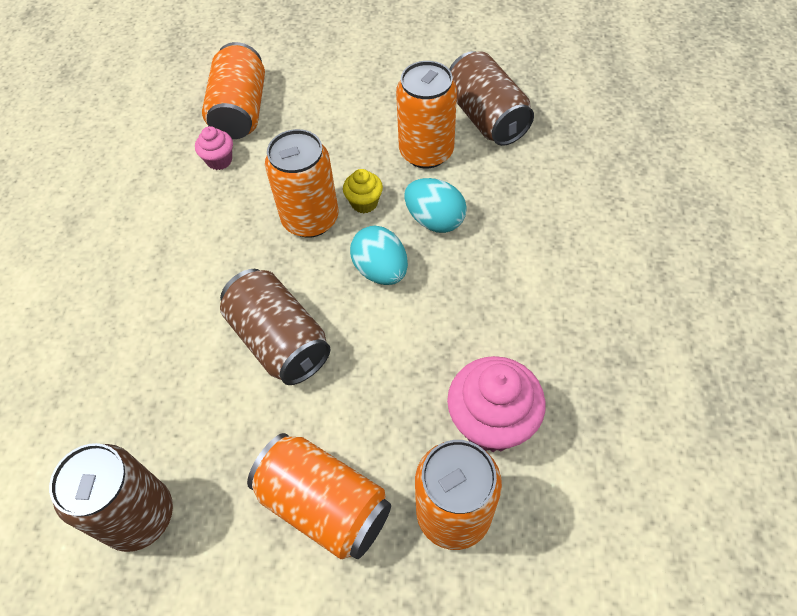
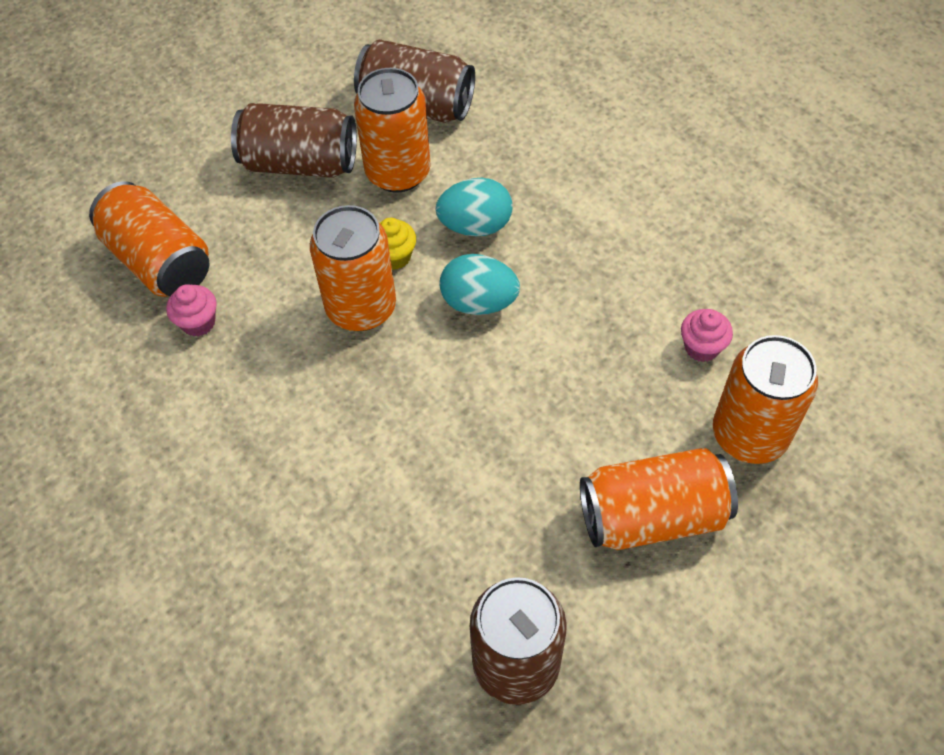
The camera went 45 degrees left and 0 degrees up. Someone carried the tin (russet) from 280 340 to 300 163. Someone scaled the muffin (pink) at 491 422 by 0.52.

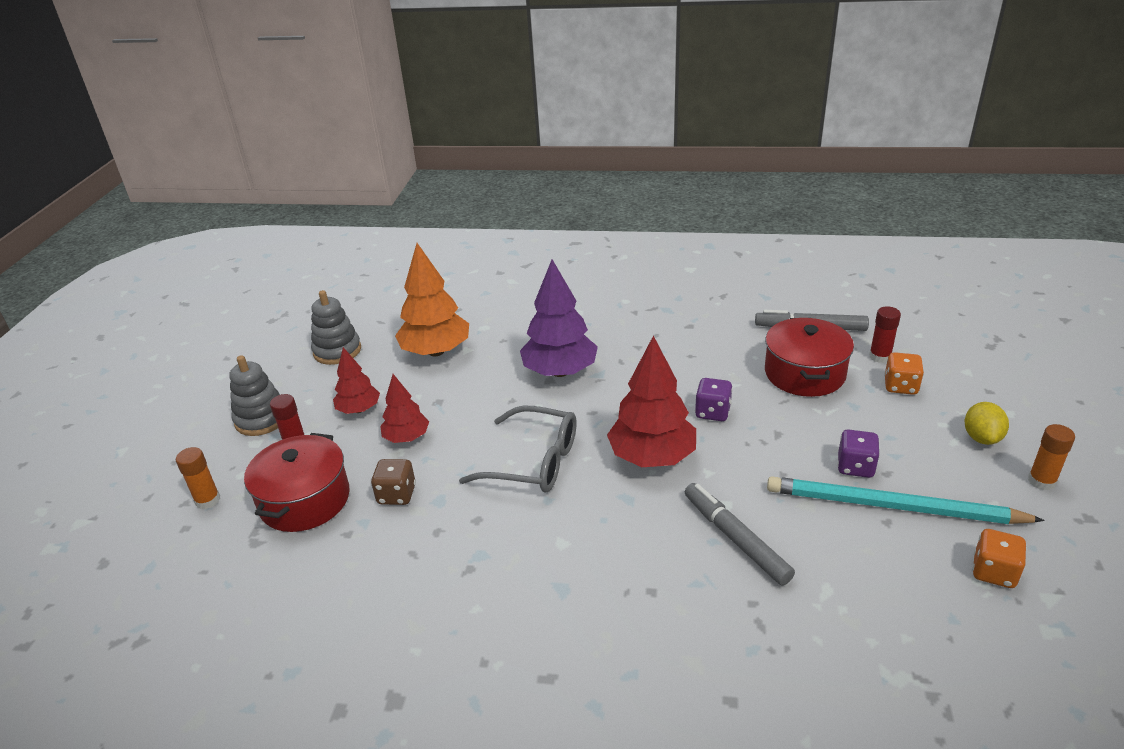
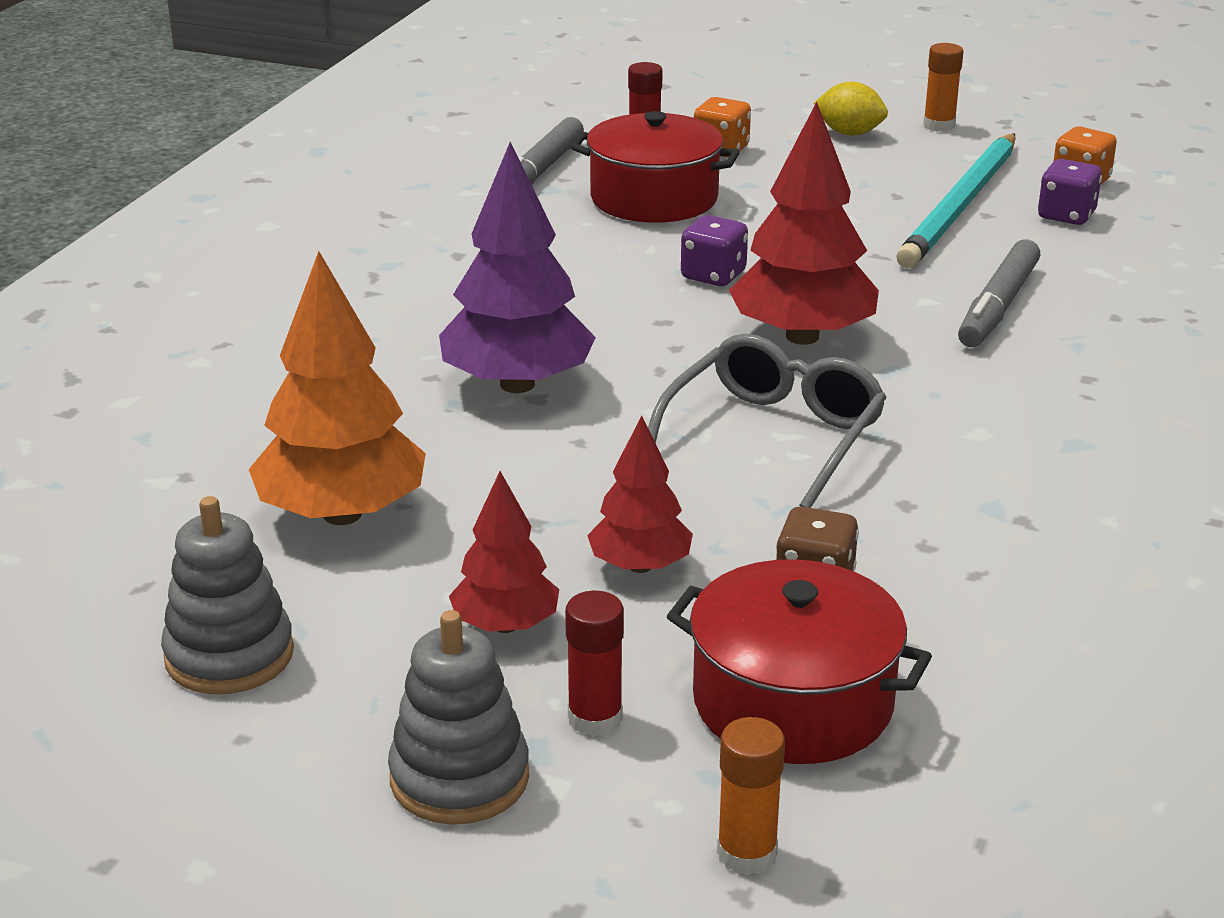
The camera went 80 degrees left and 5 degrees down. Someone rotated the marker pen (grey) at 735 538 by 45 degrees counterclockwise. Someone carried the game die (violet) from 855 467 to 1066 216.

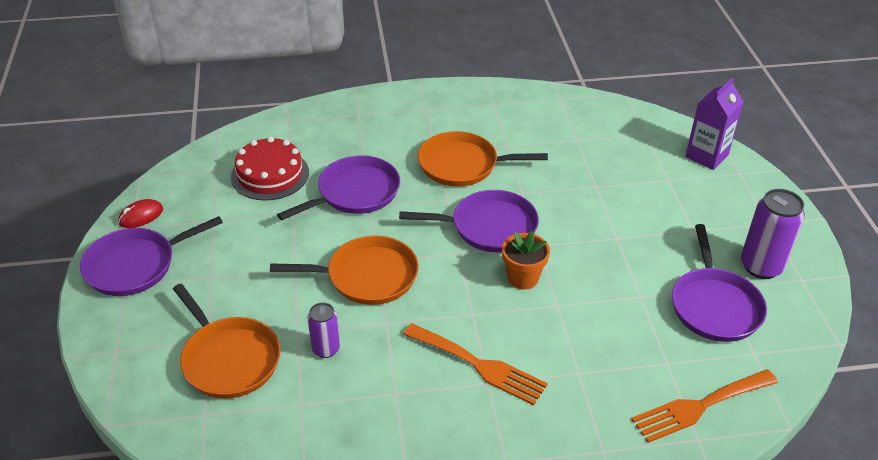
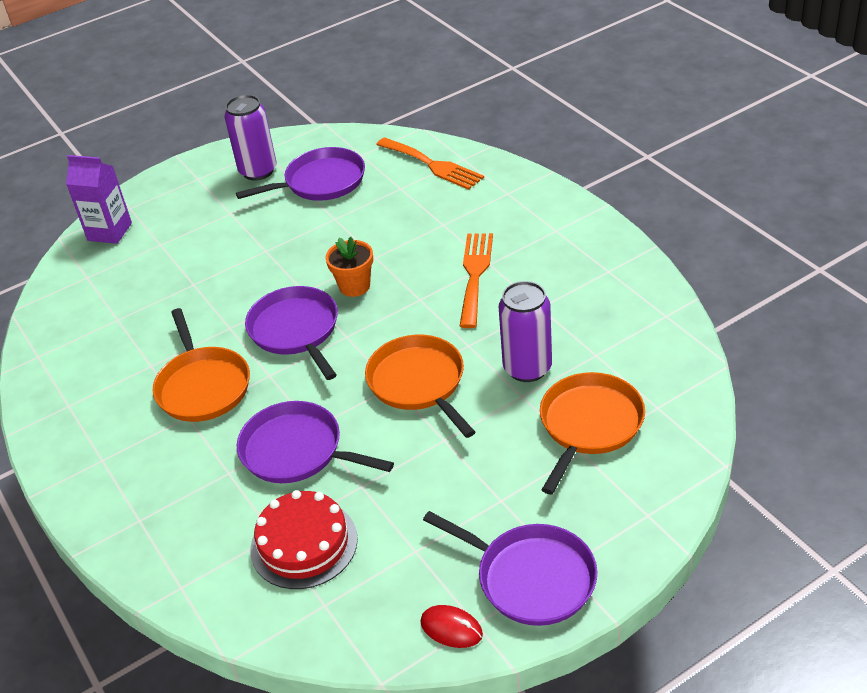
The camera went 110 degrees left and 0 degrees up. Someone scaled the tin (violet) at 326 349 by 1.69.

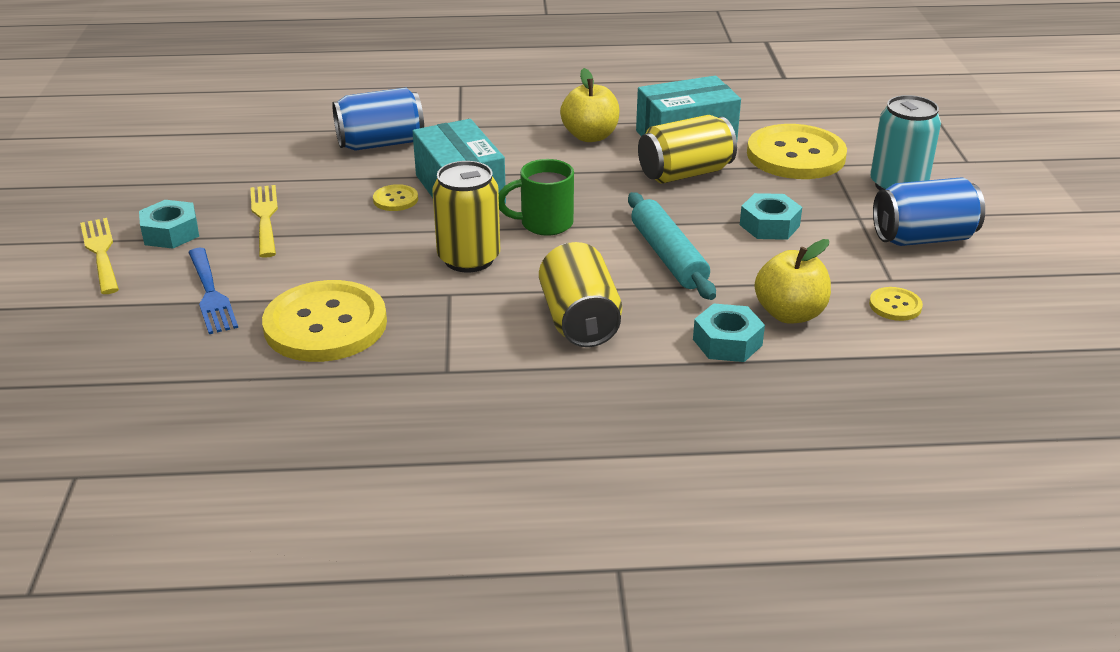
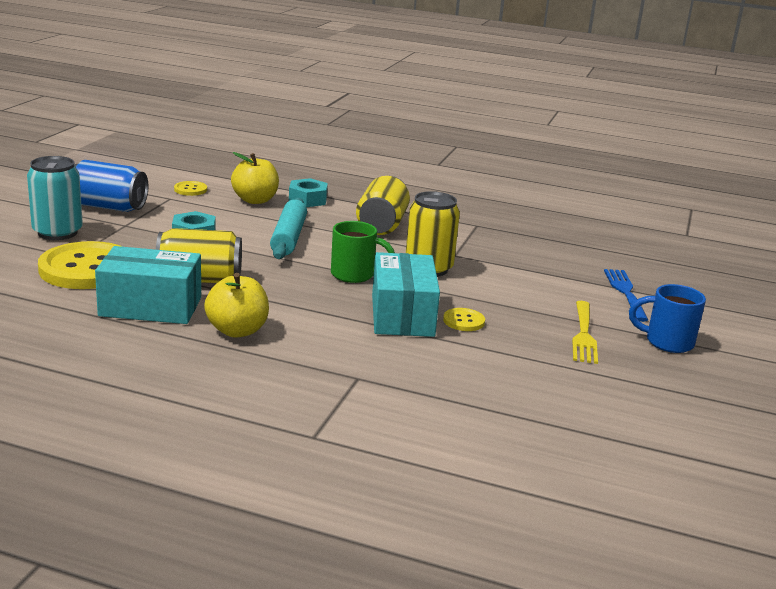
The camera went 160 degrees left and 10 degrees down. Someone took away the table fork (yellow) at 101 252. Someone swapped the hex nut (teal) at 171 233 for the mug (cobalt) at 667 342. Someone took away the shirt button (yellow) at 325 325. Someone took away the tin (cobalt) at 380 143.

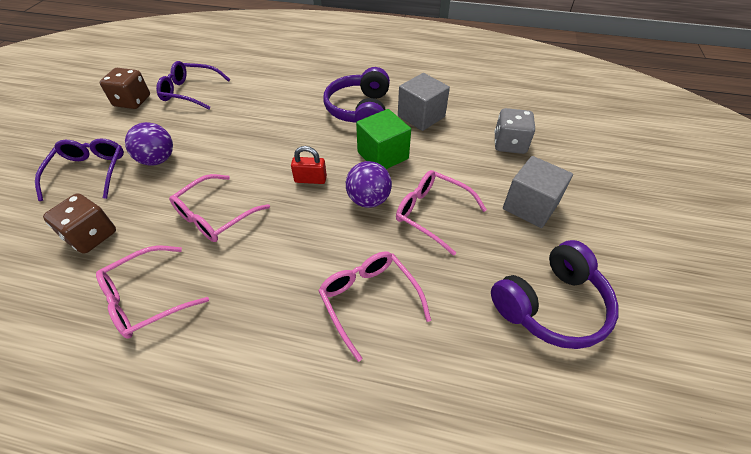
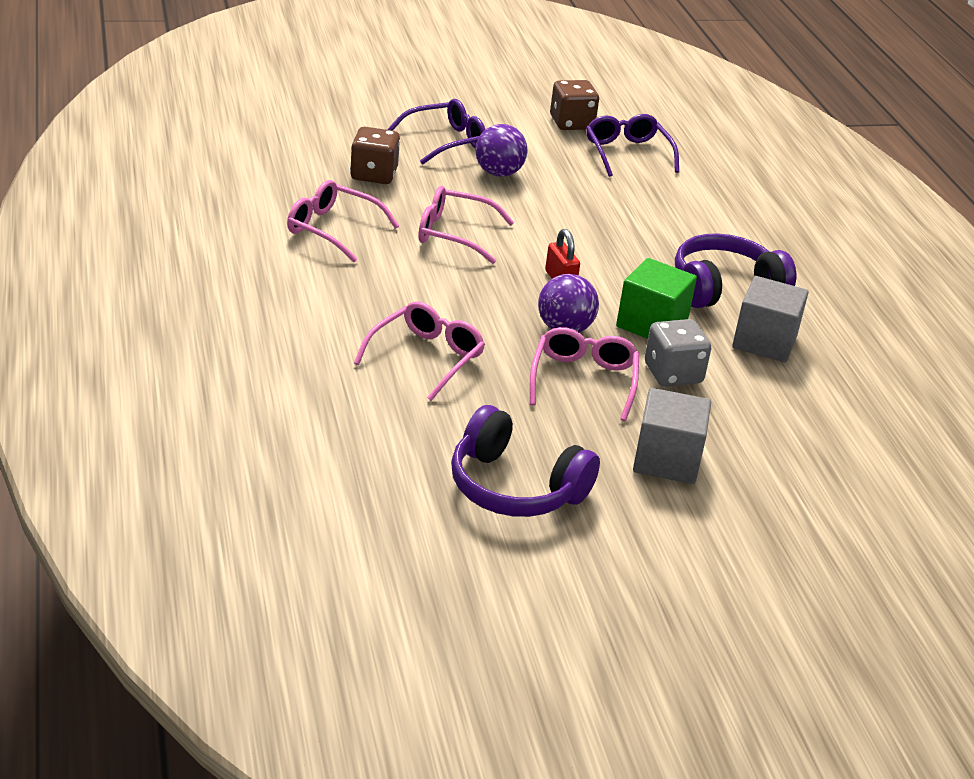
The camera went 60 degrees right and 15 degrees down. Someone carried the game die (grey) from 509 144 to 673 374.

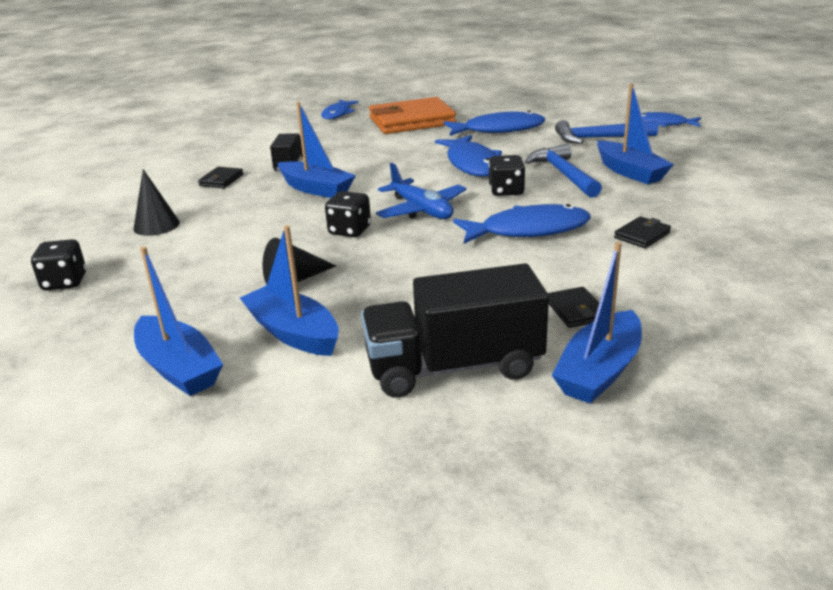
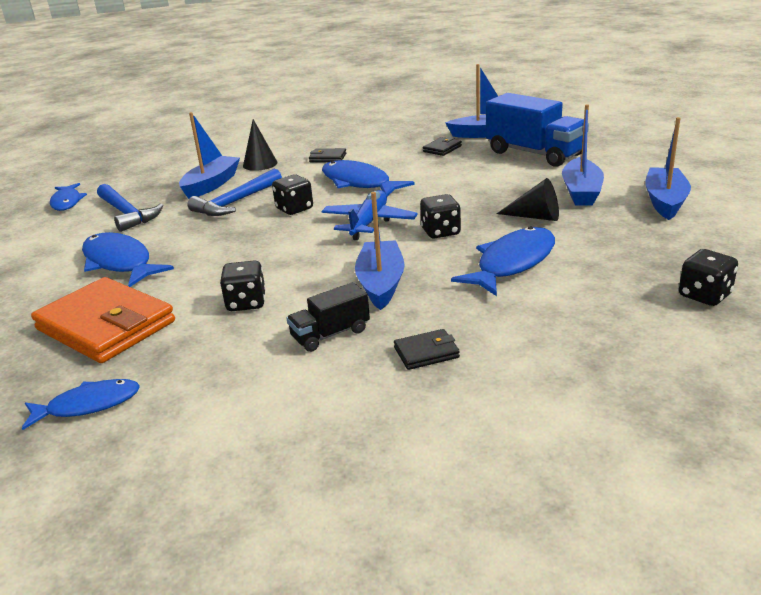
The camera went 125 degrees left and 0 degrees up. Someone carried the solid cone (ebony) from 156 225 to 260 164. Someone repainted the truck (ebony) at 454 367, which became the truck (cobalt) at 534 153. Someone carried the fish (cobalt) from 472 164 to 512 263. Someone put down the game die (ebony) at 246 303.

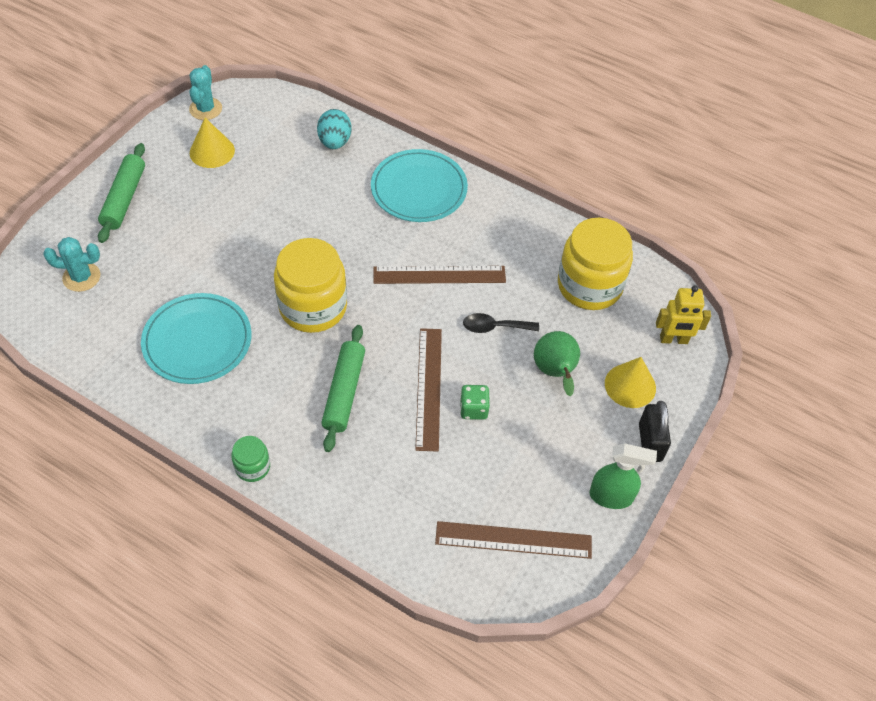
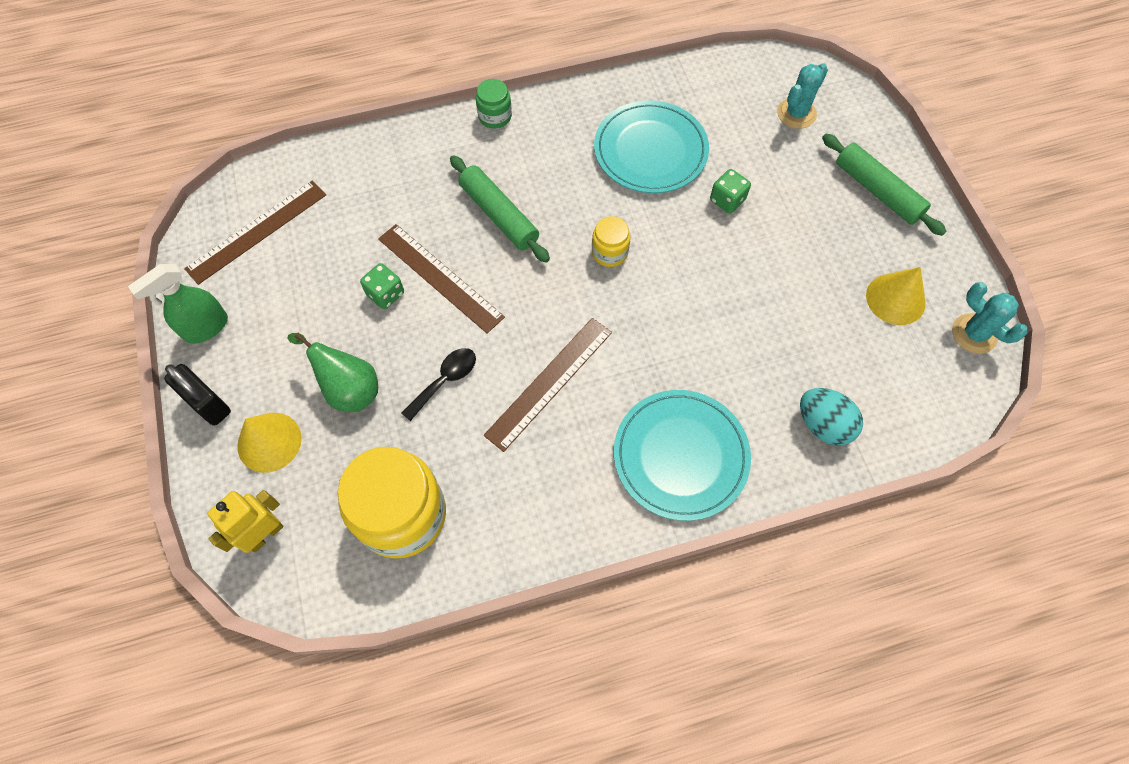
The camera went 135 degrees right and 10 degrees up. Someone scaled the jam jar (yellow) at 313 307 by 0.47. Someone put down the game die (emerald) at 727 200.

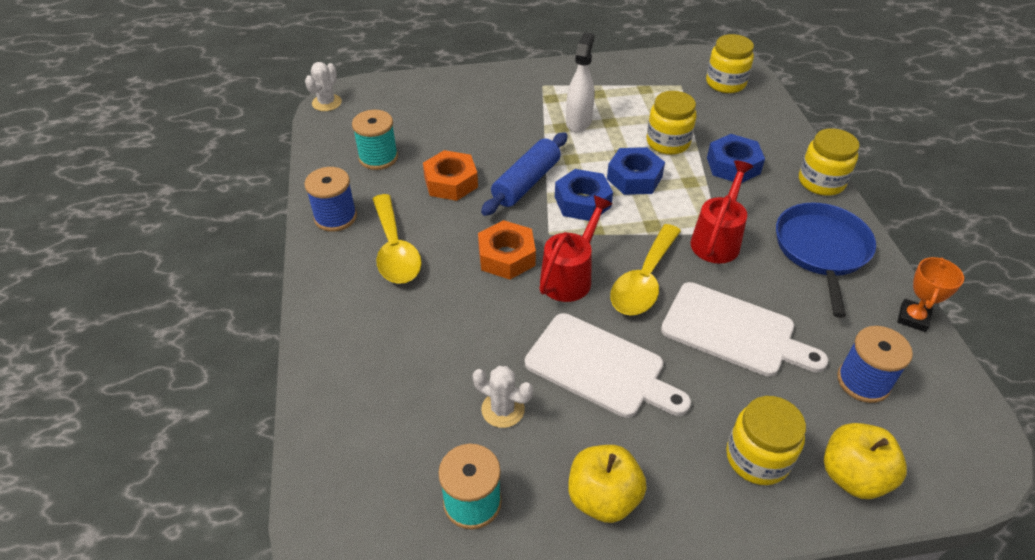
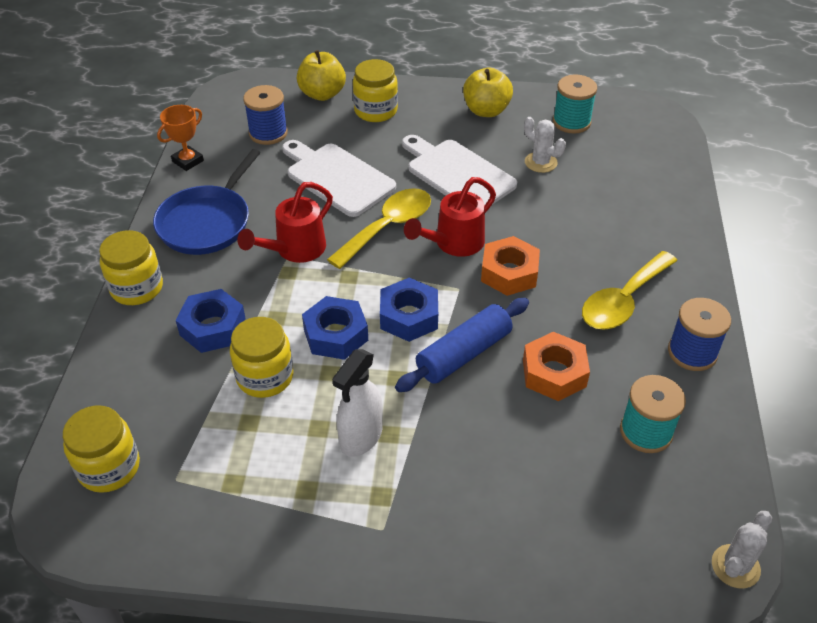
The camera went 165 degrees left and 0 degrees up. Someone rotated the tablespoon (yellow) at 395 250 by 135 degrees counterclockwise.

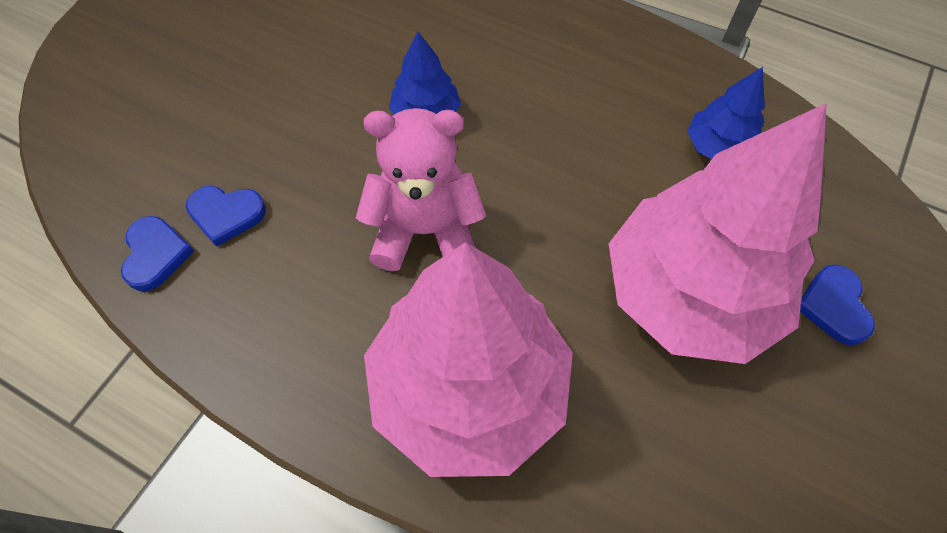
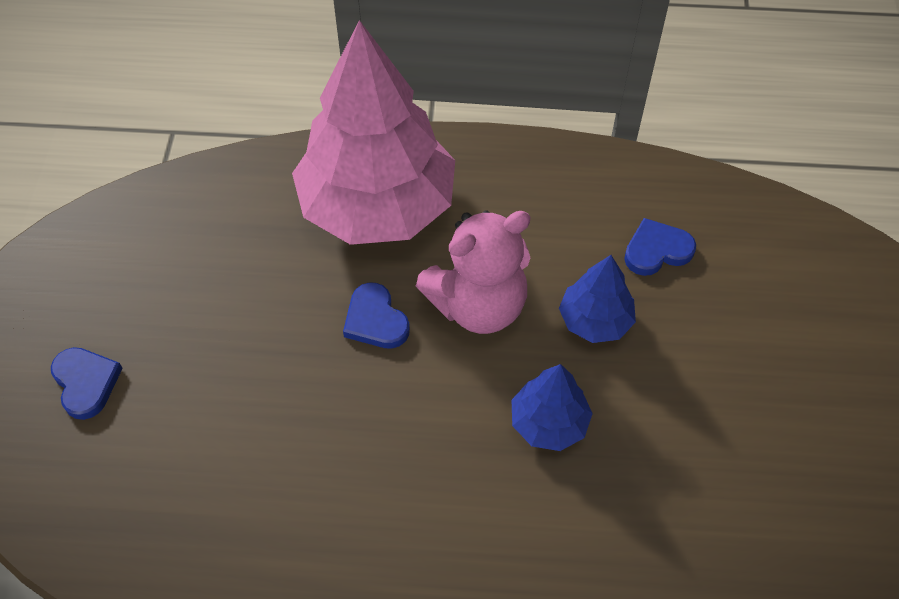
The camera went 155 degrees right and 5 degrees down. Someone carried the heart (cobalt) from 156 255 to 375 320. Someone took away the fir tree (pink) at 689 293. Someone carried the fir tree (cobalt) from 718 147 to 595 320.

